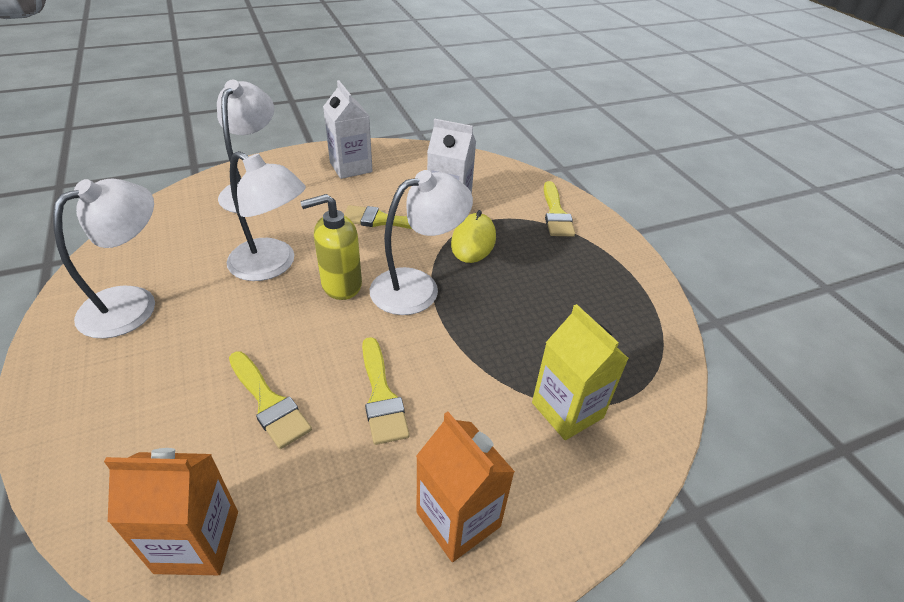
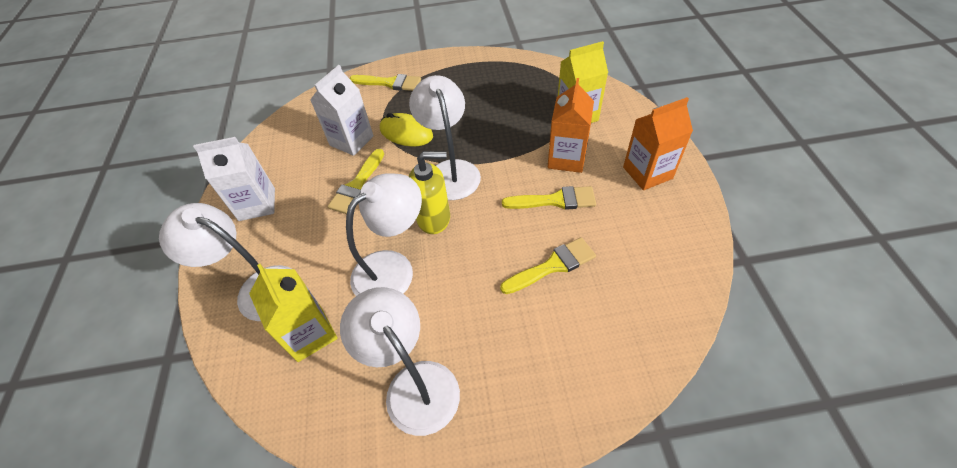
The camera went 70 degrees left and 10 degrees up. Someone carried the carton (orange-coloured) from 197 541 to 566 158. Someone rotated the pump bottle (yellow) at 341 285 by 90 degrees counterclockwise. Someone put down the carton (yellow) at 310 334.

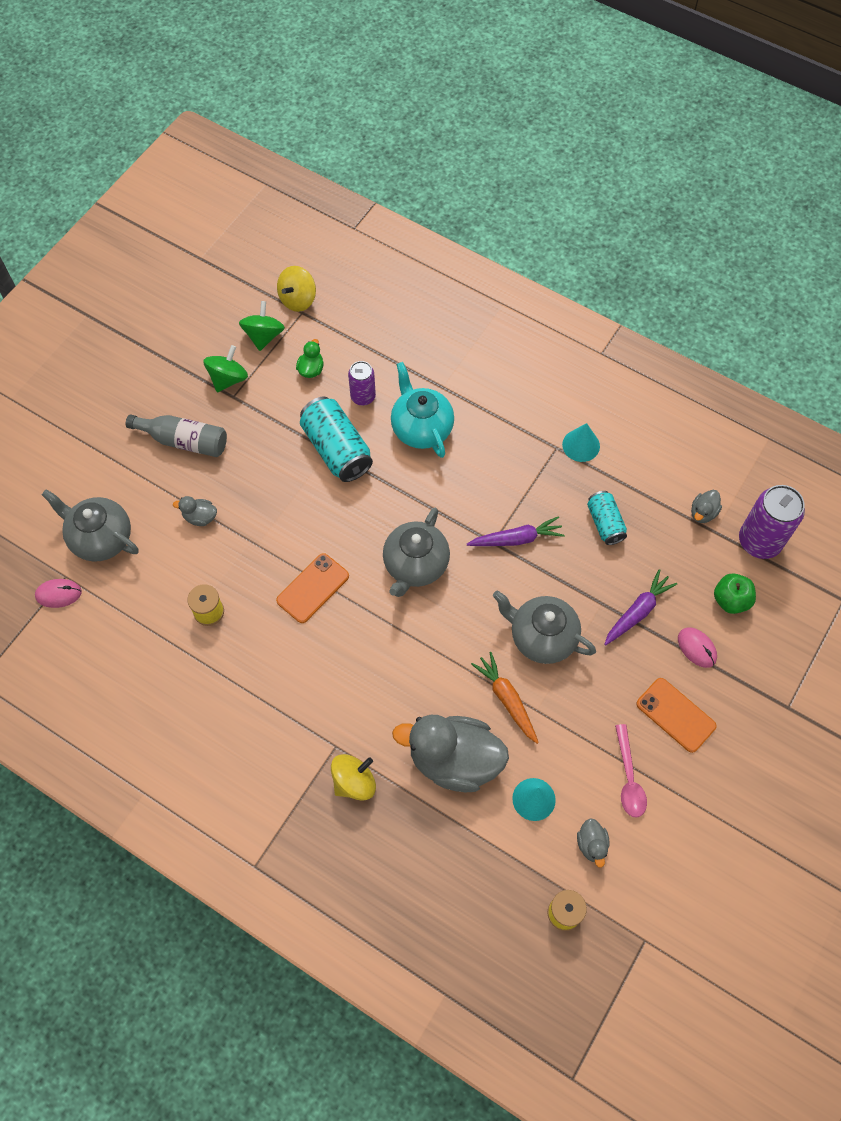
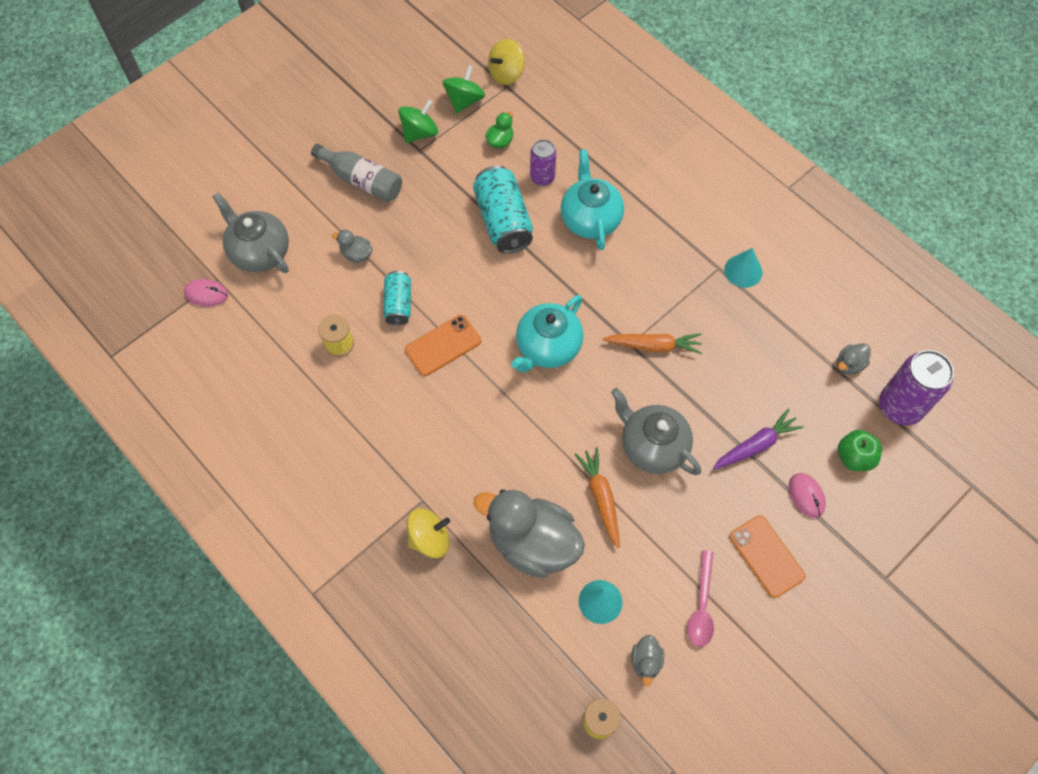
The camera went 15 degrees right and 0 degrees up. Someone repainted the china teapot (grey) at 415 565, which became the china teapot (teal) at 547 347. Someone repainted the carrot (violet) at 516 539, which became the carrot (orange-coloured) at 653 346. Someone carried the tin (teal) from 605 523 to 398 304.

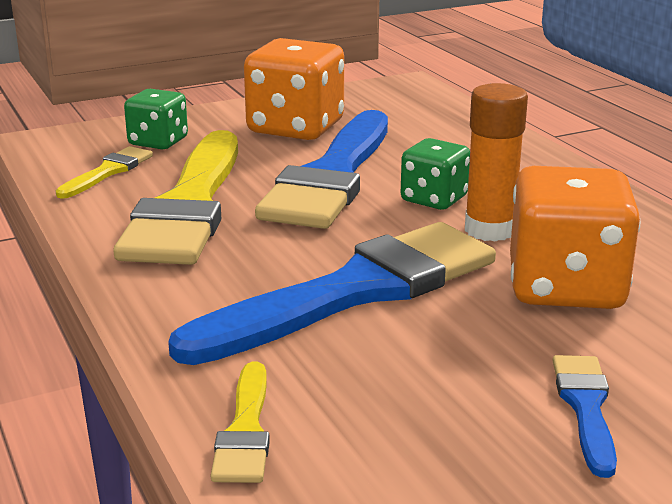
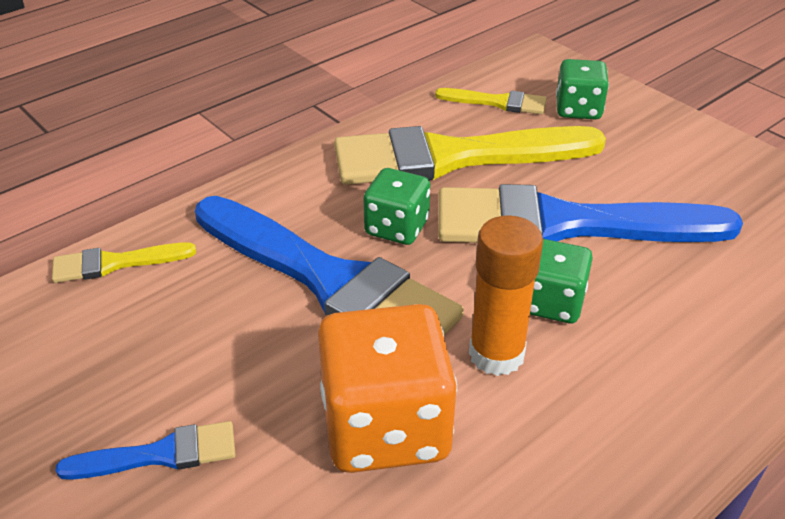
The camera went 75 degrees right and 15 degrees up. Someone took away the game die (orange-coloured) at 295 128. Someone put down the game die (emerald) at 396 227.

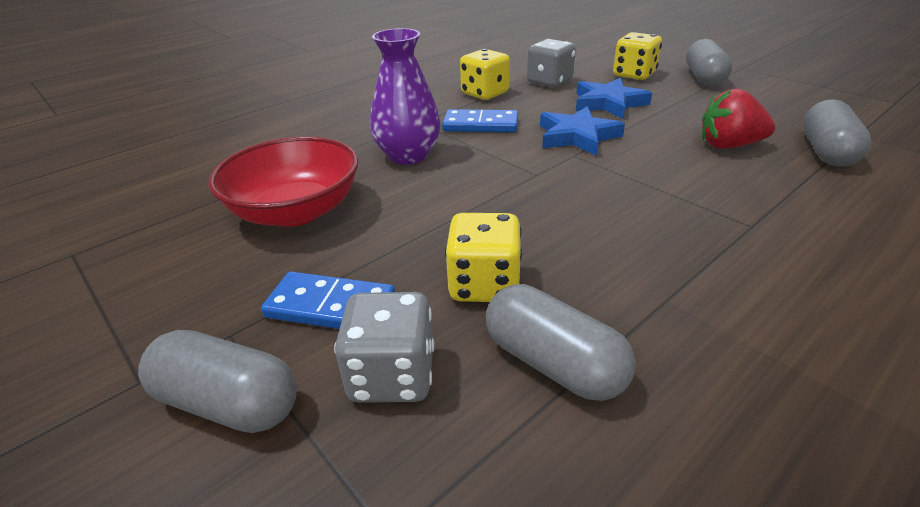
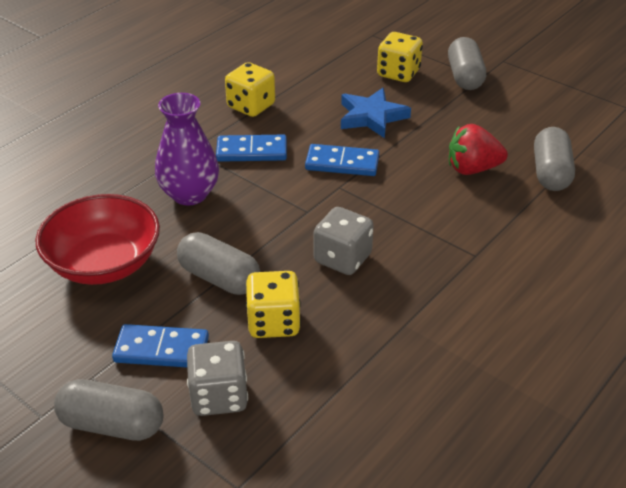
The camera went 10 degrees left and 5 degrees up. Someone carried the pill (grey) from 553 363 to 219 278. Someone carried the game die (grey) from 549 82 to 342 258. Someone swapped the star (cobalt) at 577 136 for the domino piece (cobalt) at 342 163.

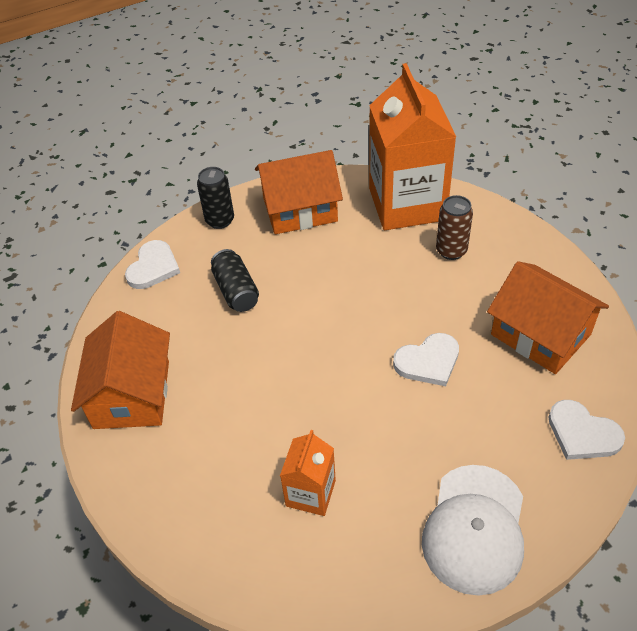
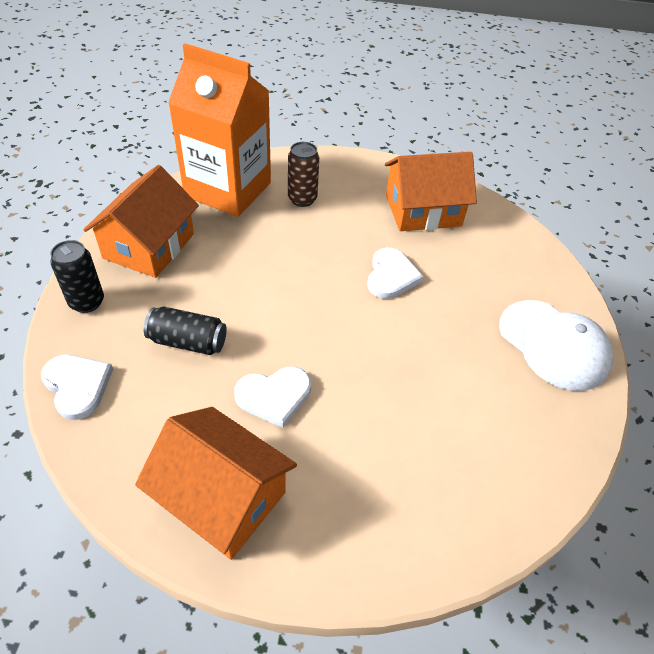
The camera went 60 degrees left and 0 degrees up. Someone took away the carton (orange-coloured) at 310 493. Someone carried the heart (white) from 582 433 to 274 396.

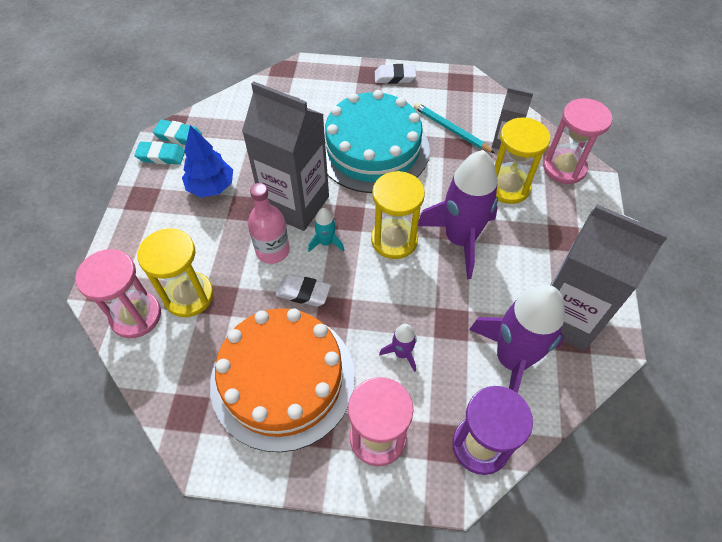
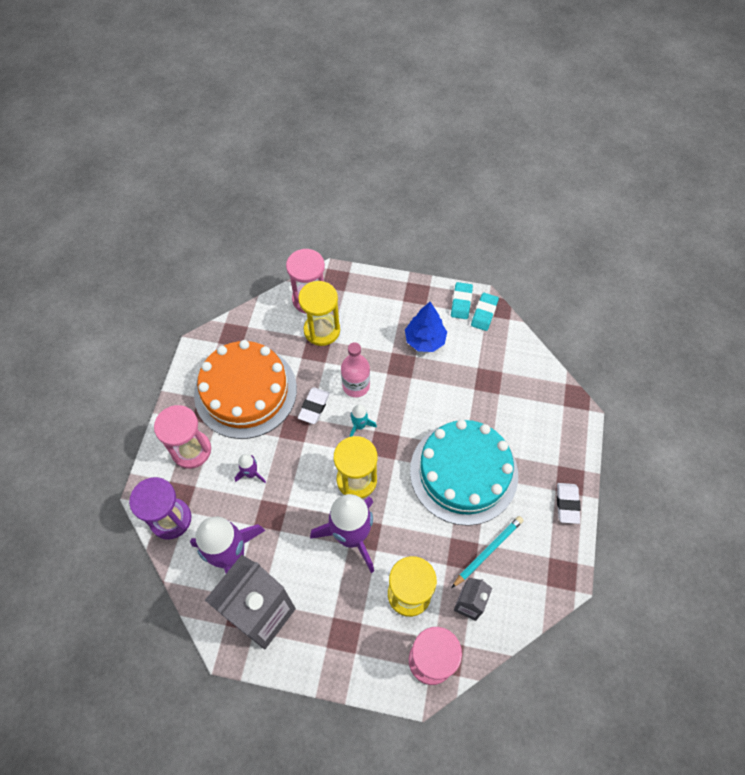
The camera went 95 degrees right and 5 degrees up. Someone took away the carton (grey) at 295 204.

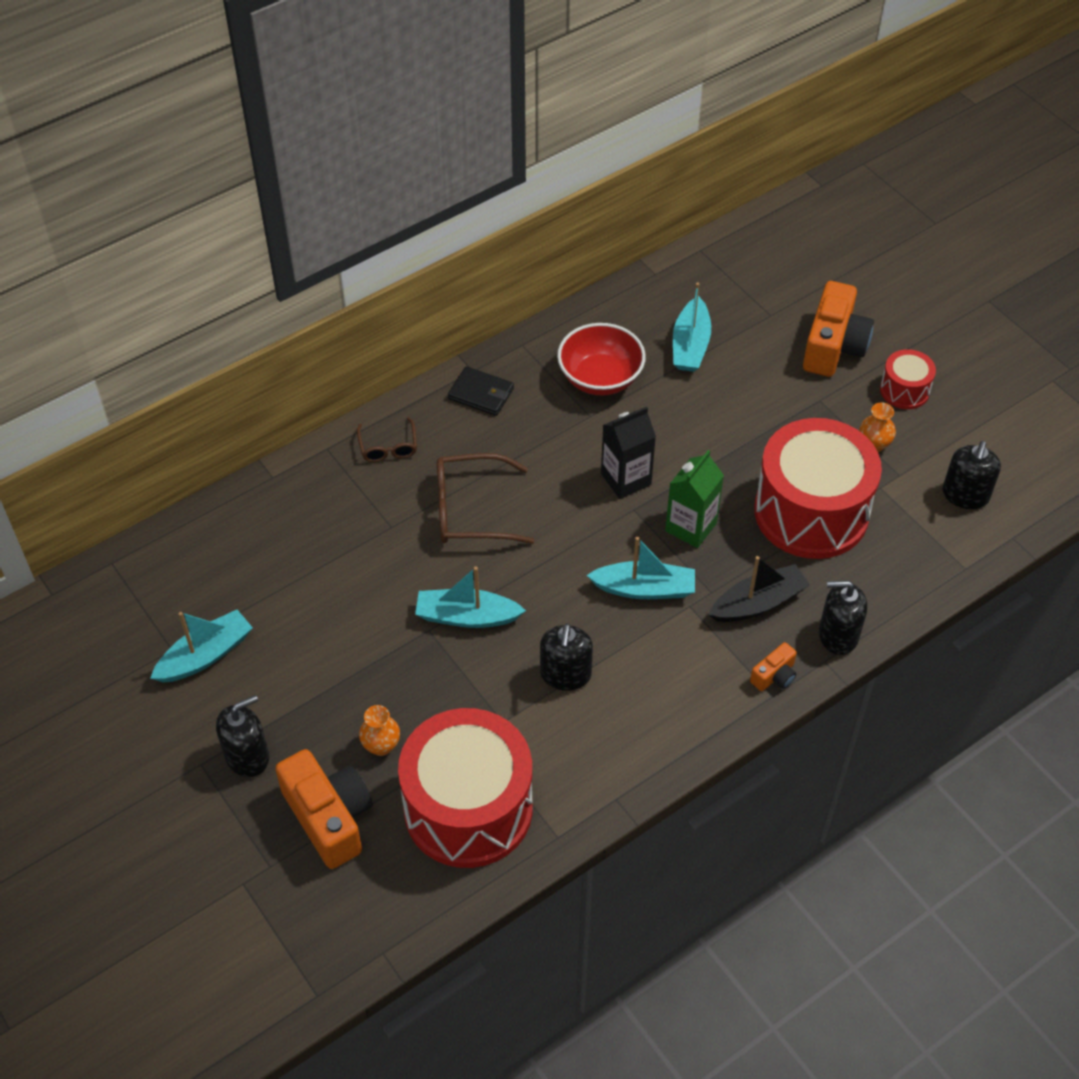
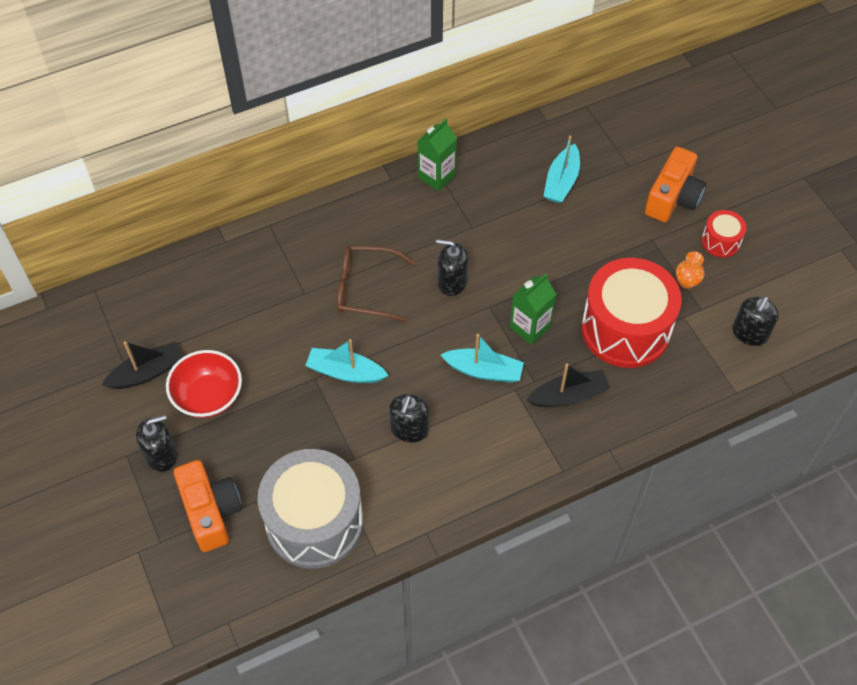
The camera went 10 degrees right and 5 degrees up. Someone repainted the toy boat (teal) at 205 655, which became the toy boat (ebony) at 147 372. Someone took away the eyeglasses (russet) at 388 447. Someone took away the tall vase (orange-coloured) at 381 746. Someone repainted the drum (crimson) at 468 808, which became the drum (grey) at 314 522. Someone took away the wallet (ebony) at 481 393. Someone carried the bowl (crimson) from 600 378 to 208 396. Someone took away the carton (ebony) at 626 479. Someone took away the compact camera (orange-coloured) at 774 676. Someone carried the pump bottle (ebony) from 838 635 to 452 281. Someone put down the carton (emerald) at 436 176.

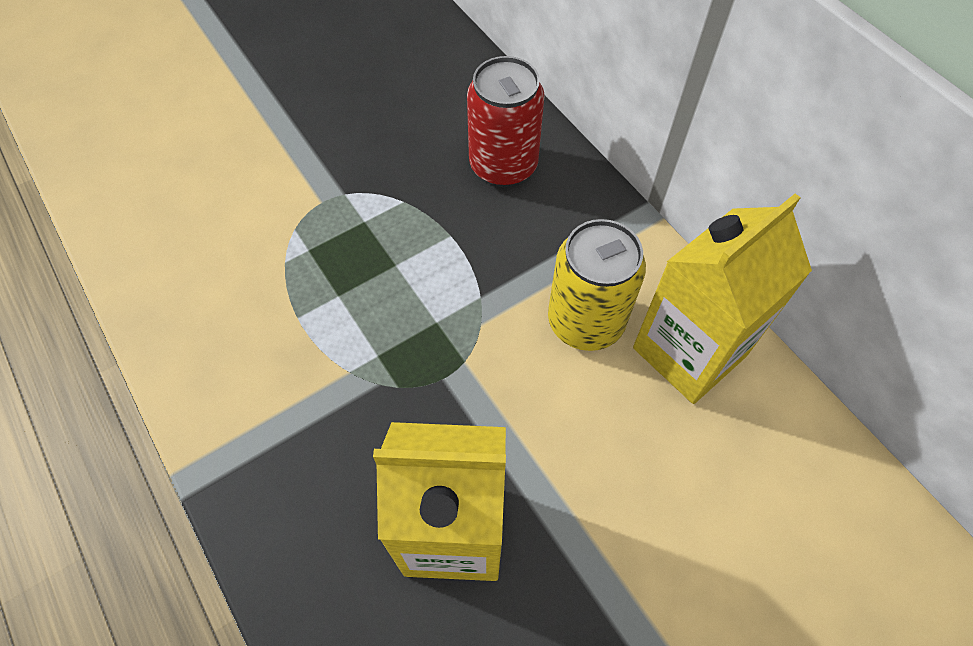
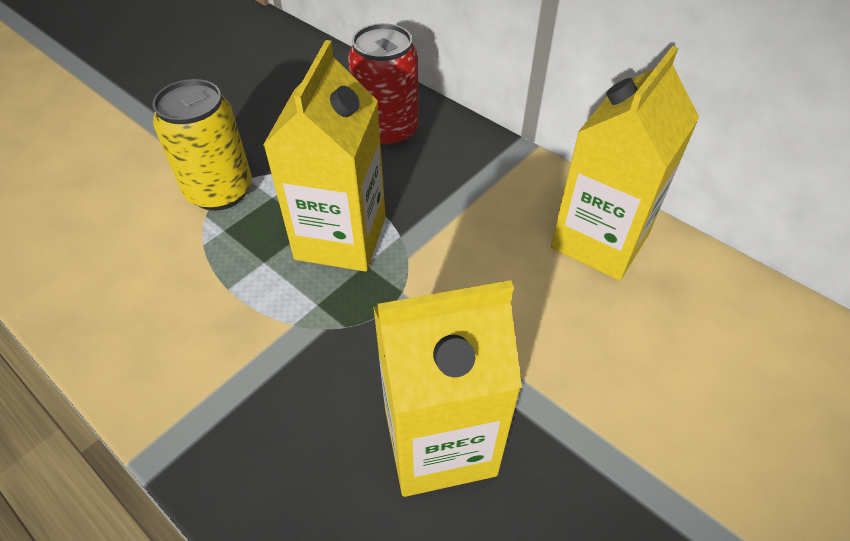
The camera went 15 degrees left and 10 degrees down. Someone carried the tin (yellow) from 585 322 to 220 191. Someone put down the carton (yellow) at 341 238.

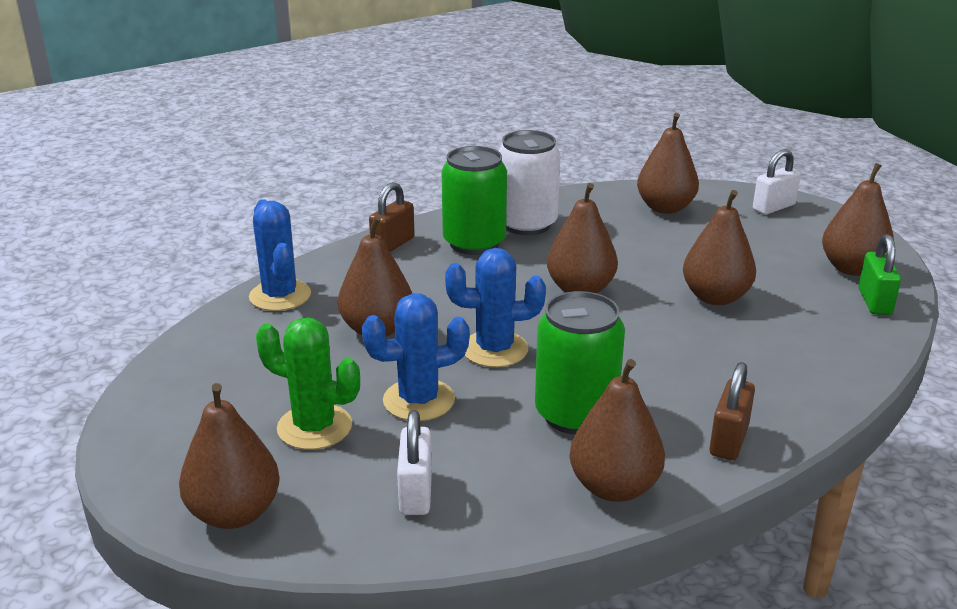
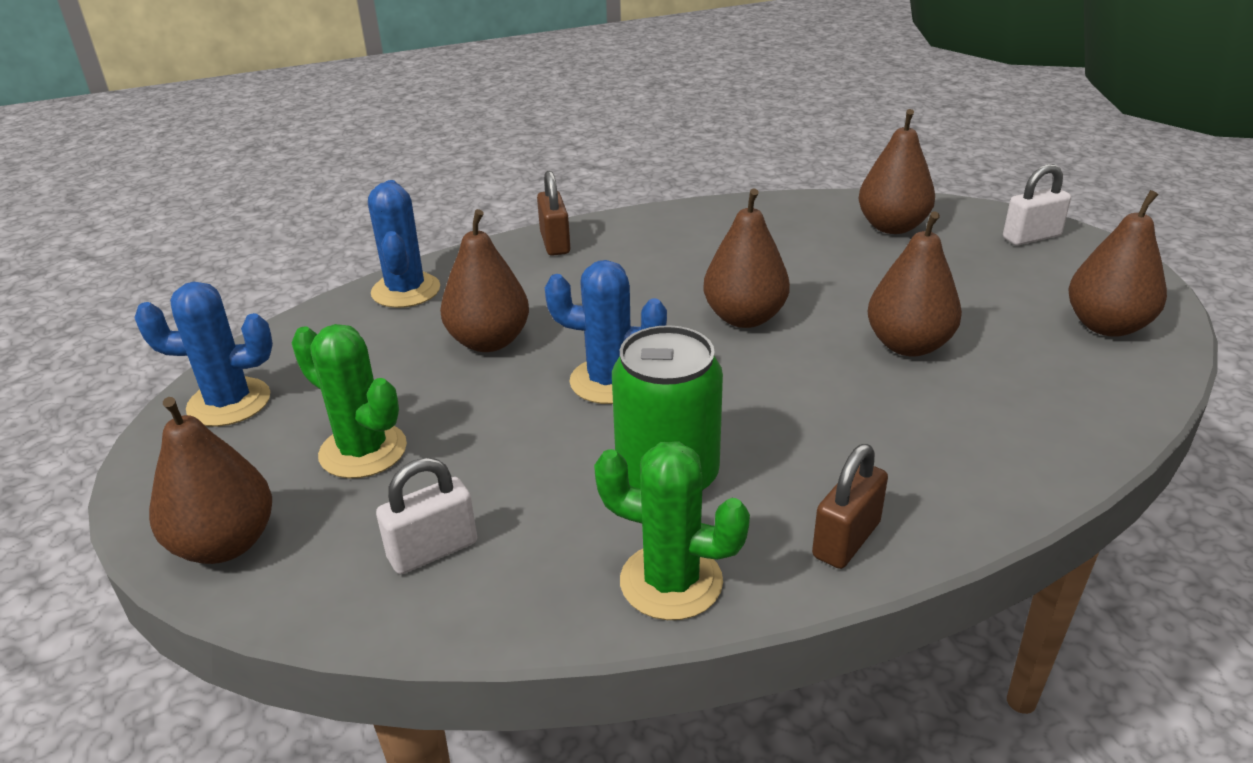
The camera went 15 degrees right and 5 degrees up. Someone carried the saguaro cactus (cobalt) from 419 400 to 229 402. Someone rotated the small lock (russet) at 393 244 by 60 degrees counterclockwise. Someone rotated the small lock (white) at 415 492 by 45 degrees clockwise. Someone took away the tin (emerald) at 474 243. Someone took away the tin (white) at 526 224. Someone swapped the pear (russet) at 614 487 for the saguaro cactus (emerald) at 671 582. Someone took away the small lock (emerald) at 874 302.

